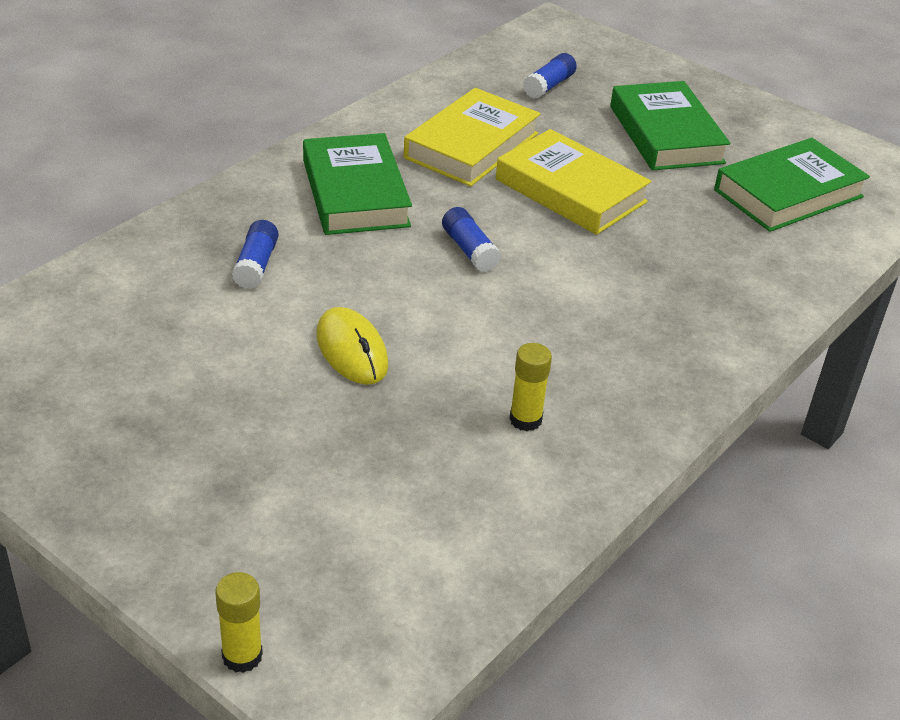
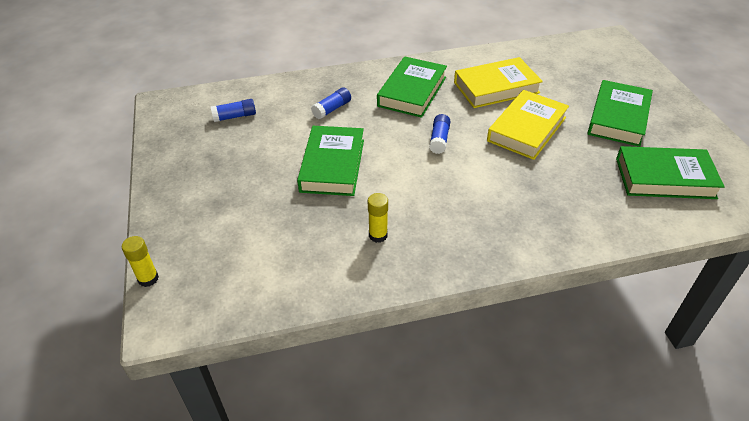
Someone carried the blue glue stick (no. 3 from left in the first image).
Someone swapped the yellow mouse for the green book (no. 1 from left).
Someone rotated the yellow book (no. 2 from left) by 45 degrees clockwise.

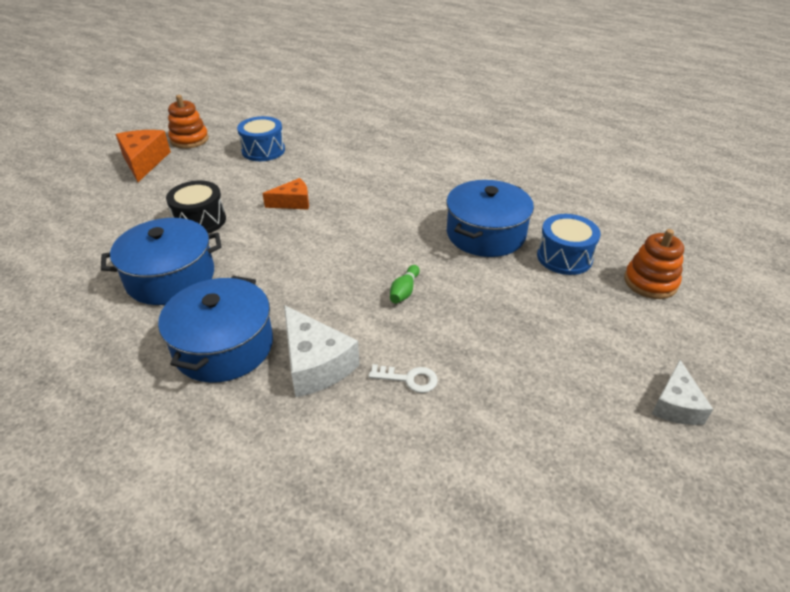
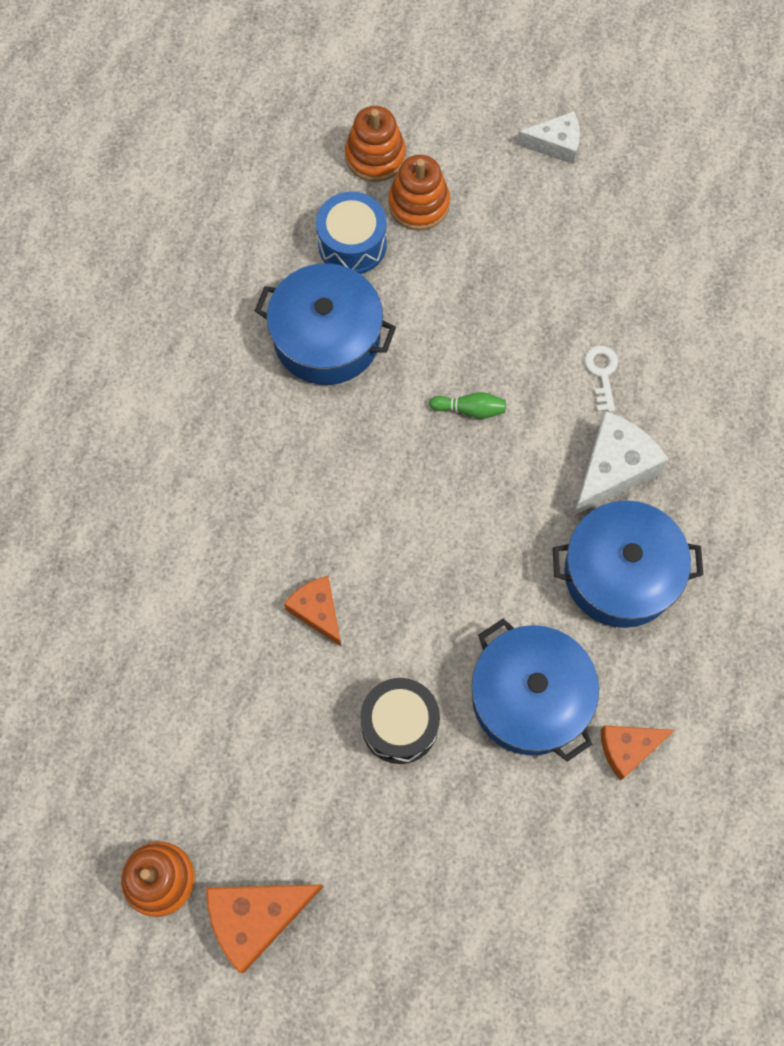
Someone put down the orange stacking toy (no. 3 from left).
Someone put down the orange cheese (no. 3 from left).
Someone took away the blue drum (no. 1 from left).

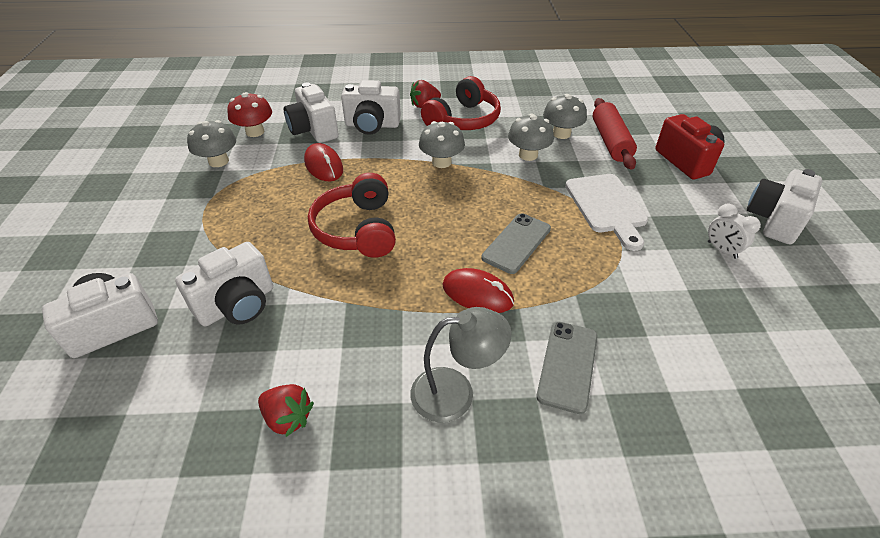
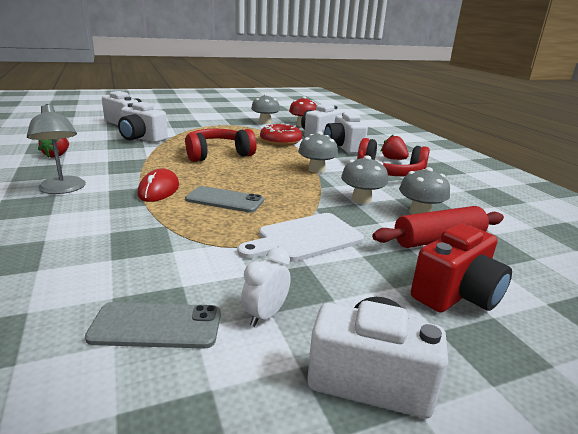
Someone carried the grey phone (no. 2 from left in the first image).
Someone swapped the red mouse (no. 1 from left) for the red donut.

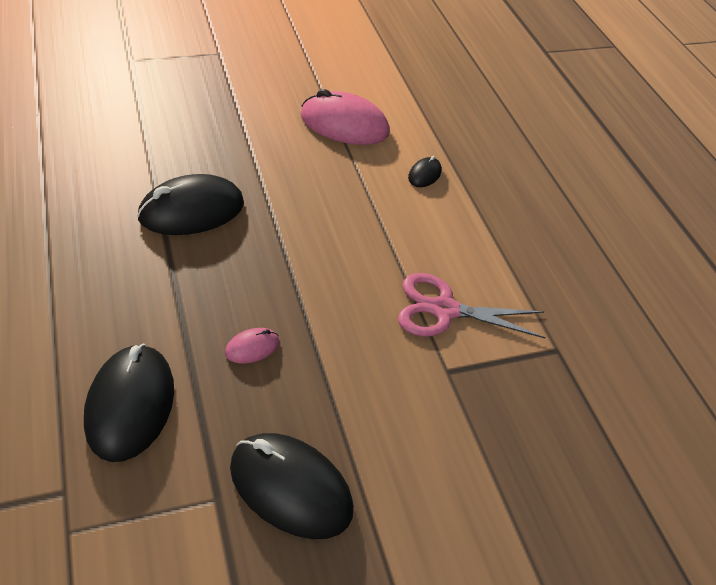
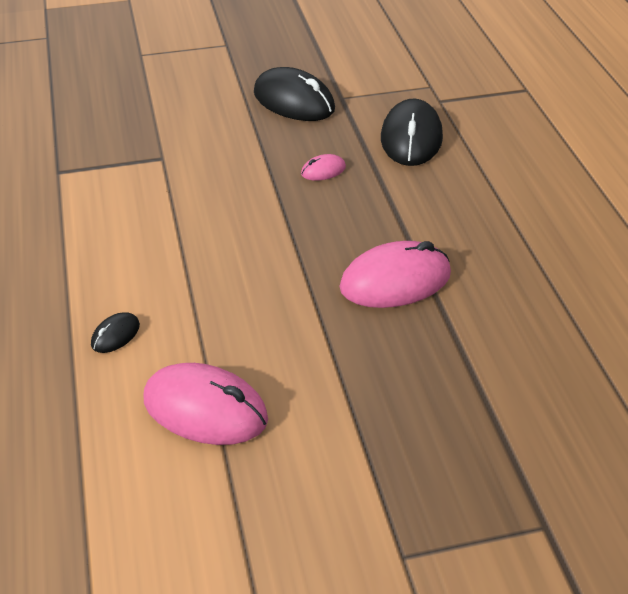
Someone repainted the black mouse (no. 2 from left), which became the pink mouse (no. 3 from left).
Someone took away the pink scissors.

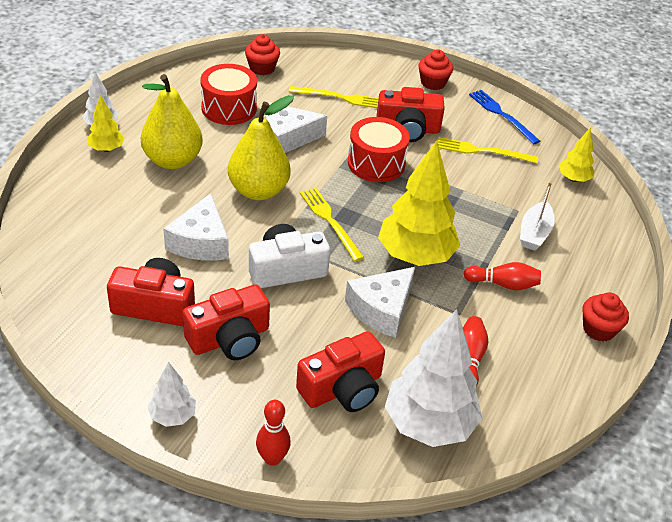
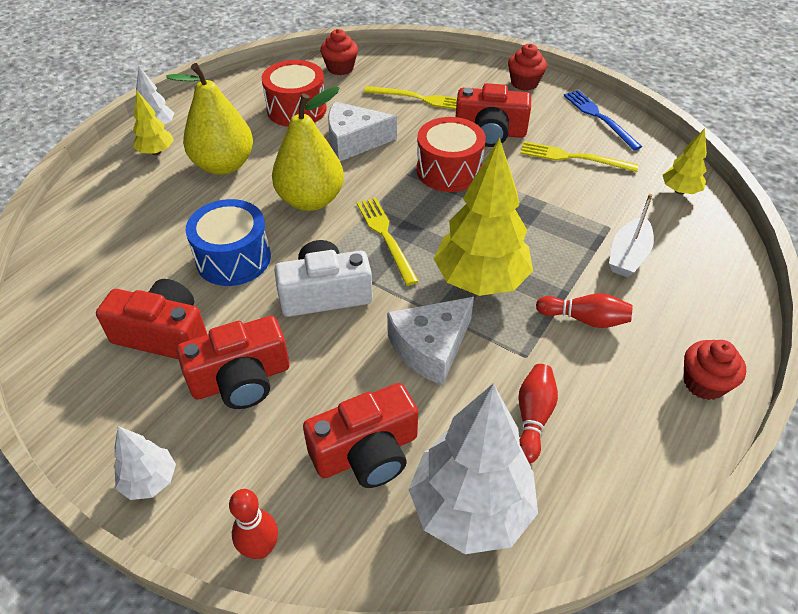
Someone swapped the white cheese (no. 1 from left) for the blue drum.

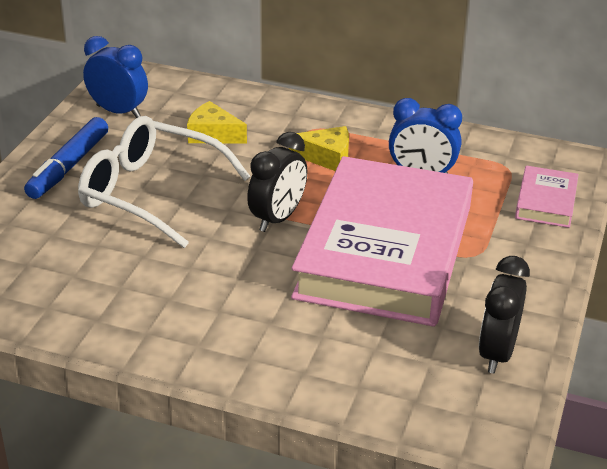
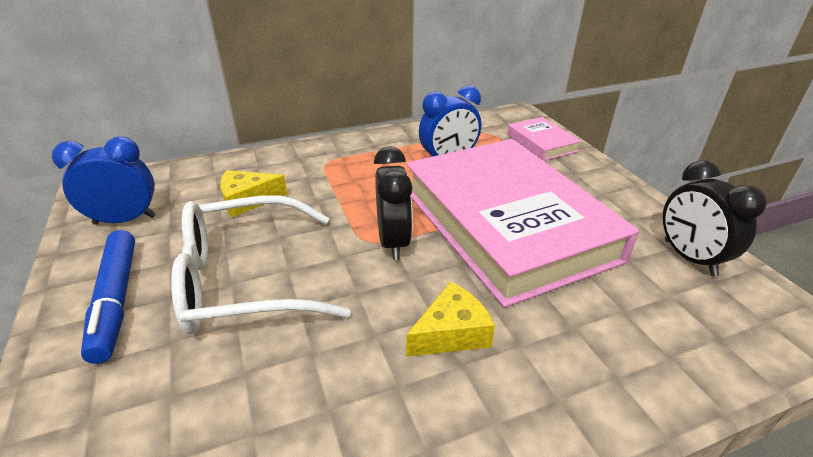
Someone carried the yellow cheese (no. 2 from left).

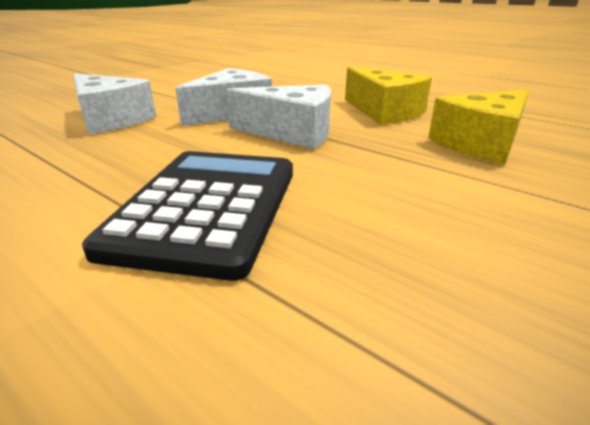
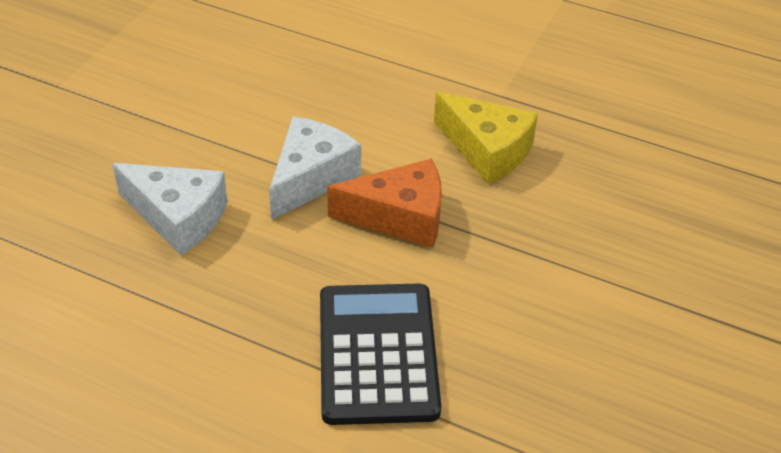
Someone repainted the white cheese (no. 3 from left), which became the orange cheese.
Someone took away the yellow cheese (no. 2 from left).

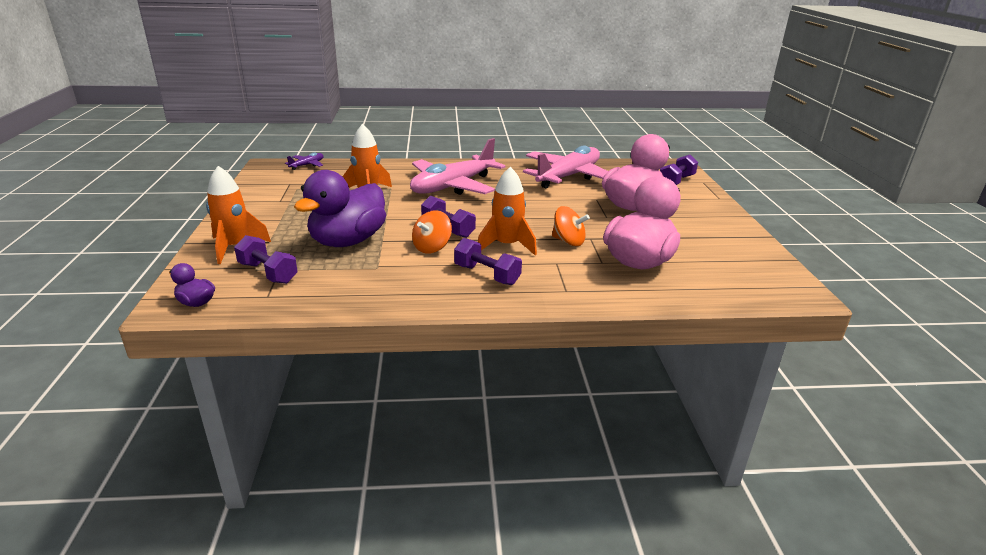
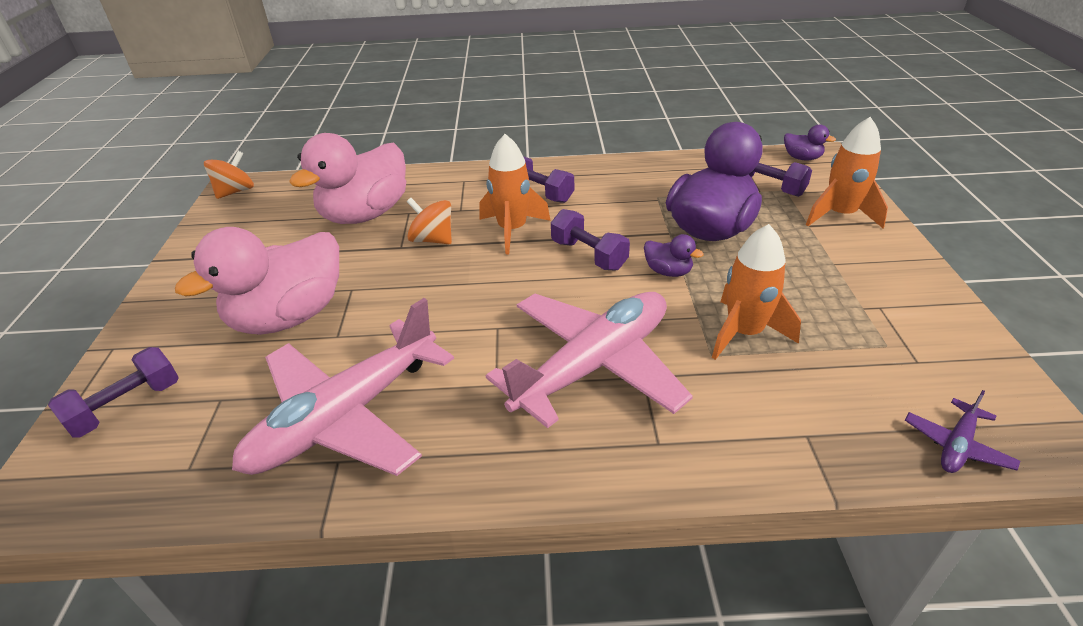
Someone carried the orange spinning top (no. 1 from left).
Someone put down the purple duck (no. 1 from left).

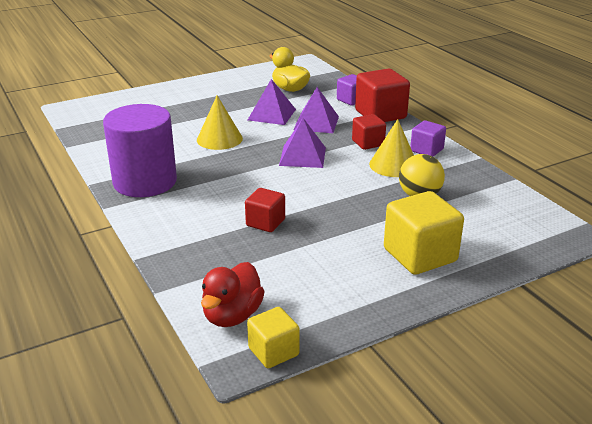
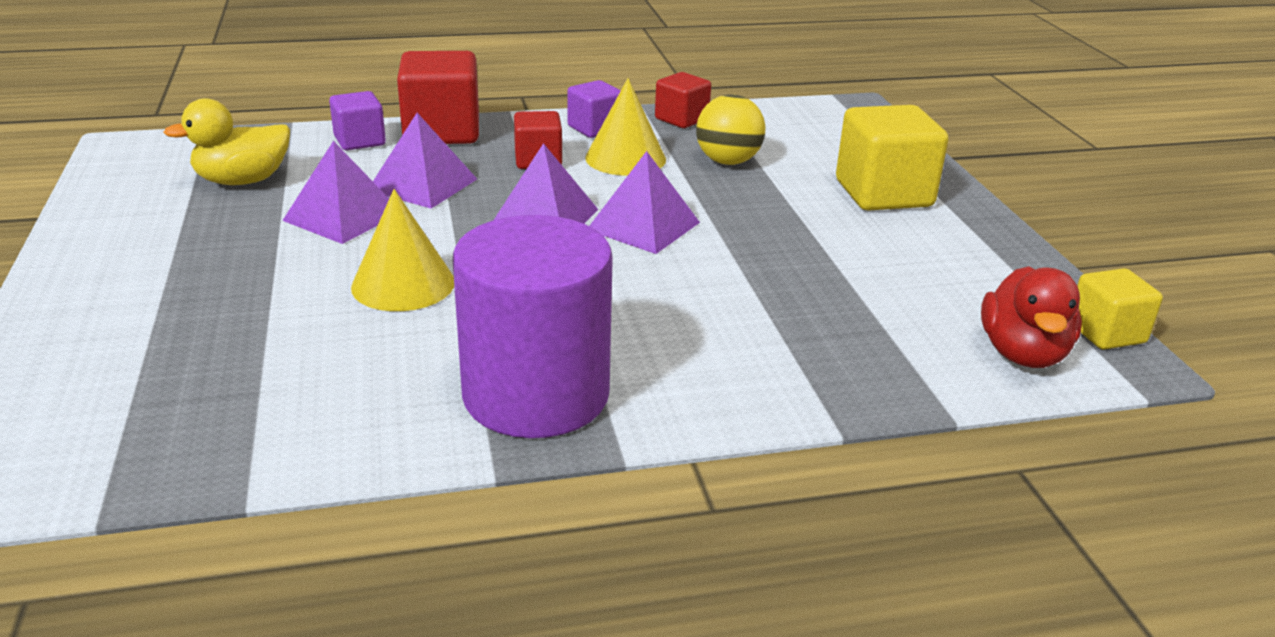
Someone put down the purple pyramid (no. 4 from left).
Someone carried the red cube (no. 1 from left in the first image).
Someone rotated the red duck by 60 degrees clockwise.

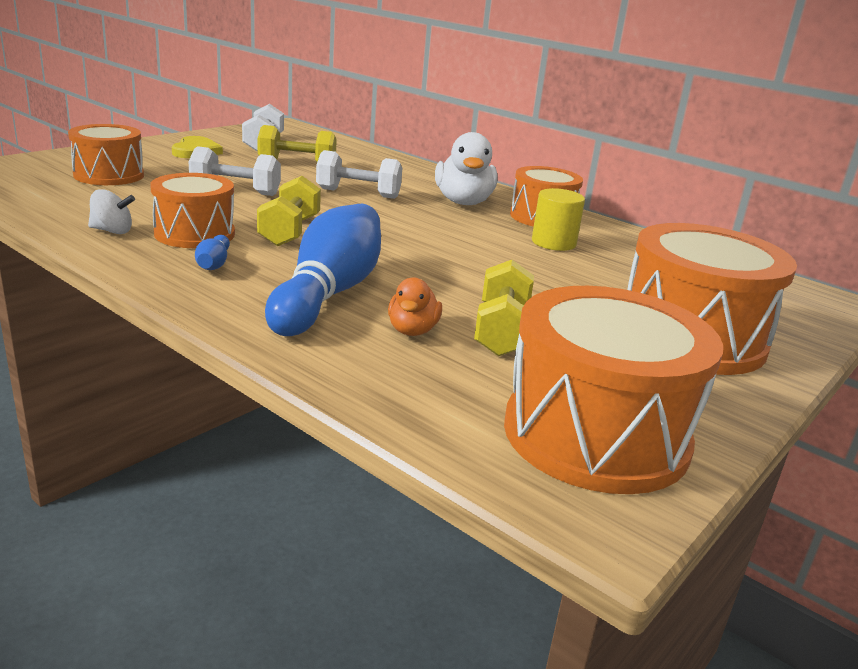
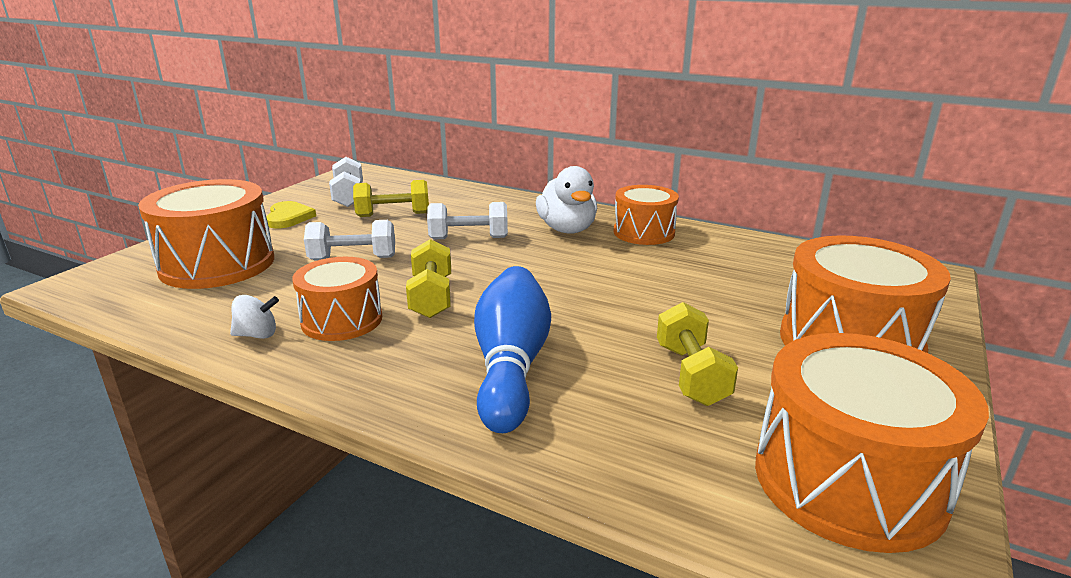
Someone scaled the orange drum (no. 1 from left) by 1.60.
Someone took away the blue bowling pin (no. 1 from left).
Someone took away the orange duck.
Someone took away the yellow cylinder.

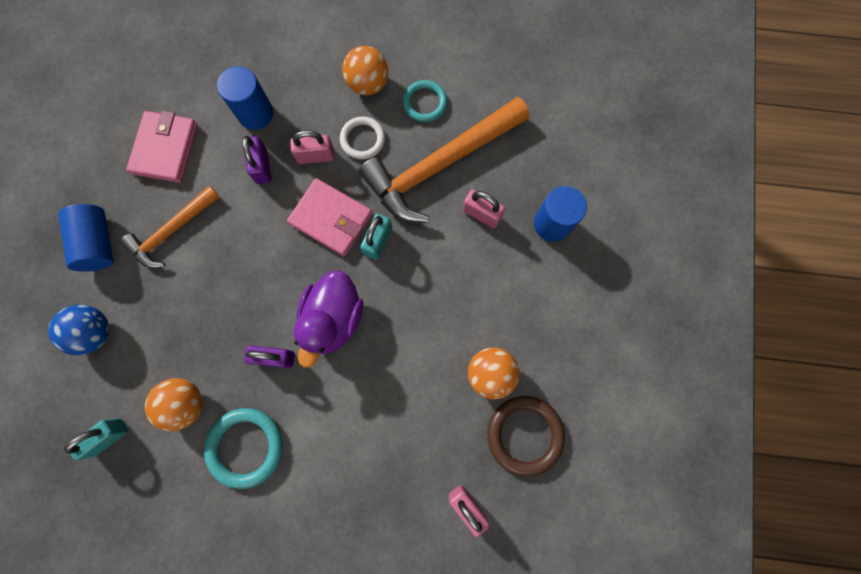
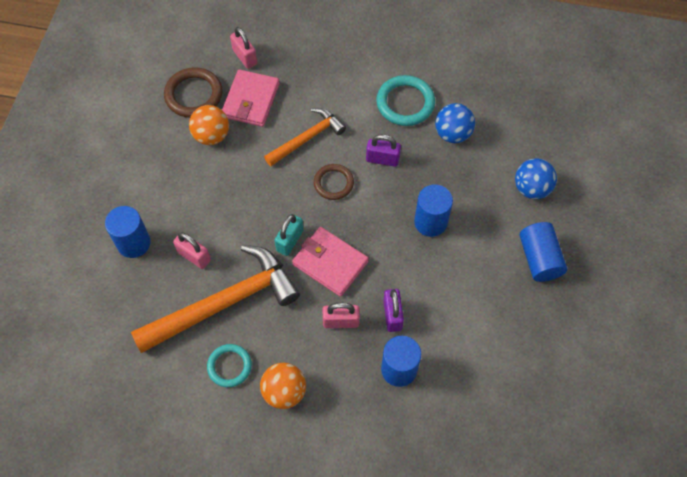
Someone carried the pink wallet (no. 1 from left).
Someone carried the orange hammer (no. 1 from left in the first image).
Someone swapped the purple duck for the brown ring (no. 2 from left).
Someone put down the blue cylinder (no. 3 from left).
Someone repainted the orange ball (no. 1 from left), which became the blue ball (no. 1 from left).
Someone took away the turquoise padlock (no. 1 from left).
Someone took away the white ring.

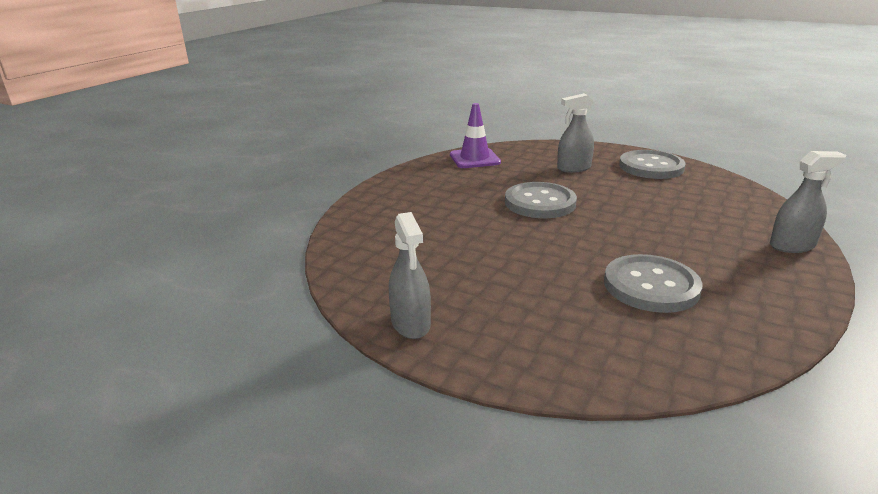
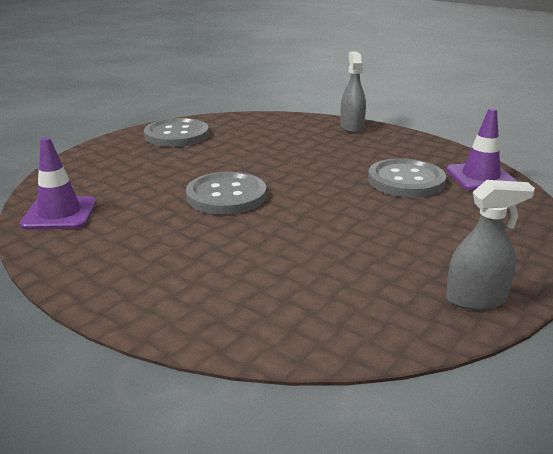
Someone put down the purple traffic cone (no. 2 from left).
Someone took away the grey spray bottle (no. 2 from left).

